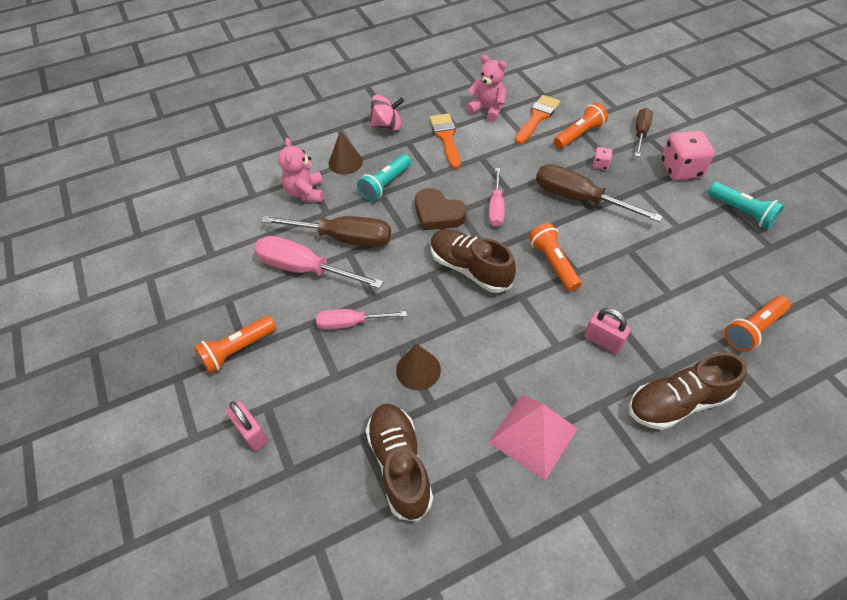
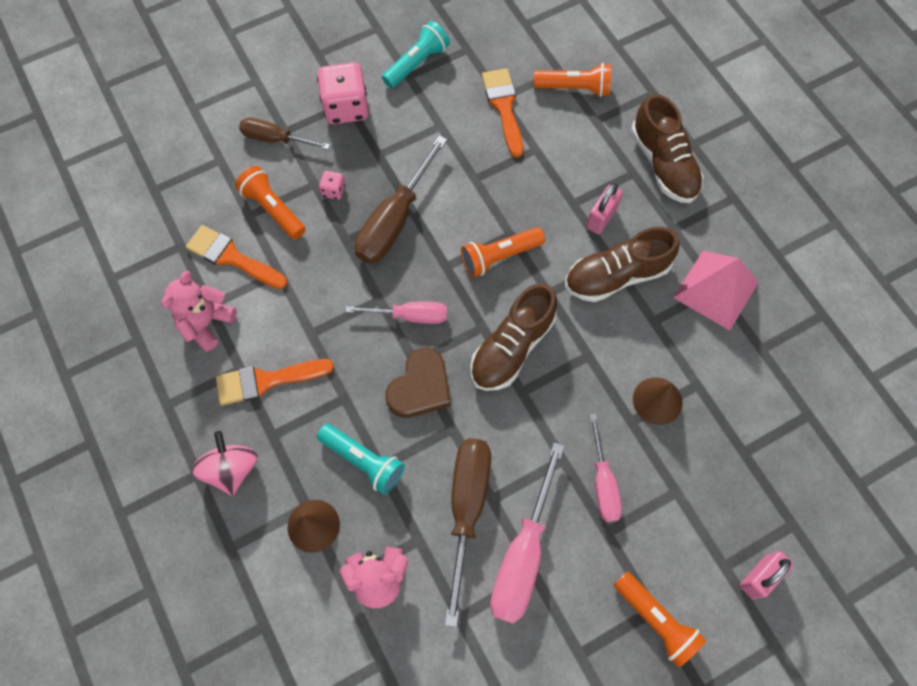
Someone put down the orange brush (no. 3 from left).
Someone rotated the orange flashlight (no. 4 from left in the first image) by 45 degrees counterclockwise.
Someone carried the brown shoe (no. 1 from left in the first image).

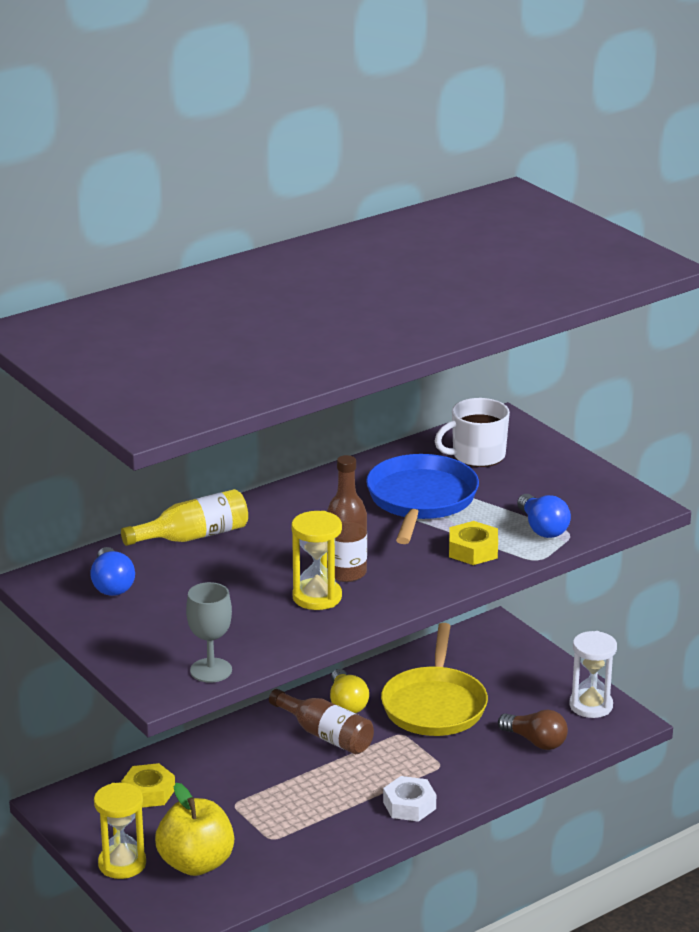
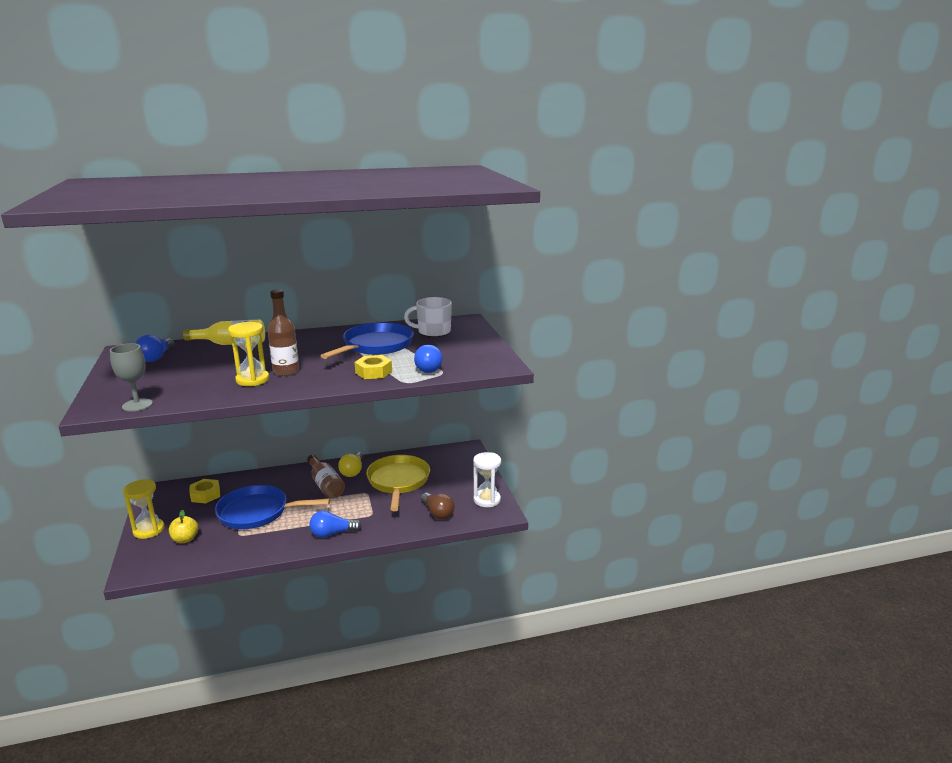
Someone scaled the yellow apple by 0.57.
Someone put down the blue pan (no. 1 from left).
Someone swapped the white nut for the blue light bulb (no. 2 from left).
Someone rotated the yellow pan by 150 degrees clockwise.

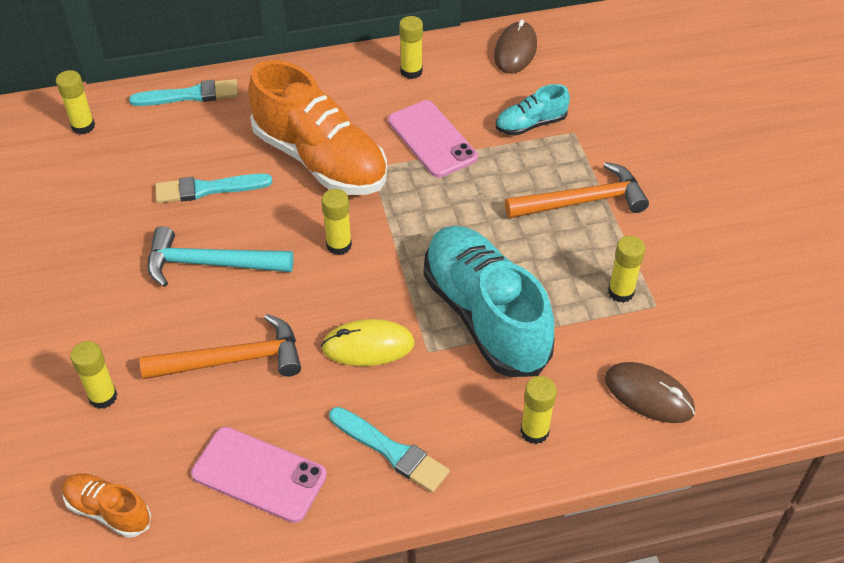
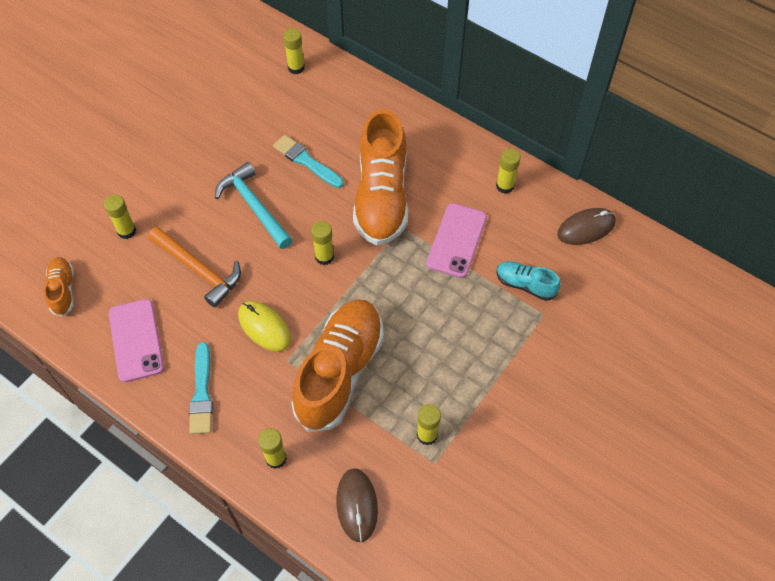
Someone repainted the turquoise shoe (no. 1 from left), which became the orange shoe (no. 2 from left).
Someone took away the turquoise brush (no. 1 from left).
Someone took away the orange hammer (no. 2 from left).

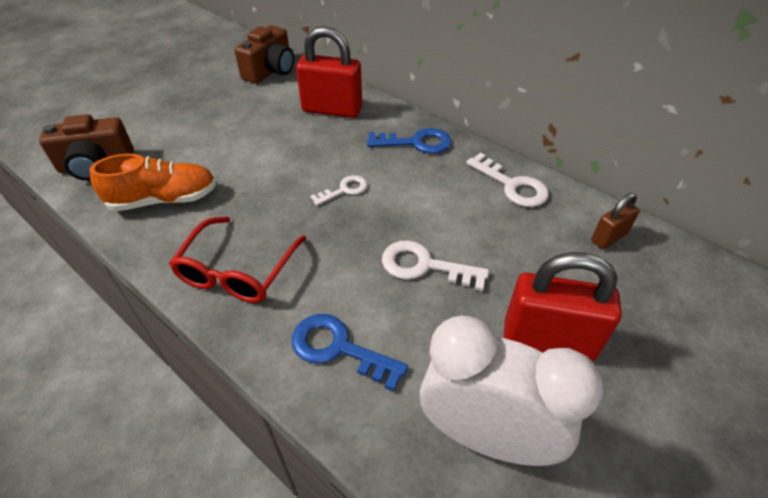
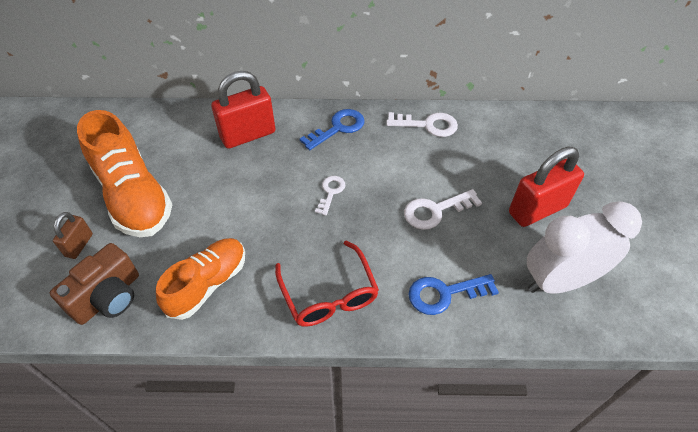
Someone carried the brown padlock.
Someone put down the orange shoe (no. 1 from left).
Someone took away the brown camera (no. 2 from left).

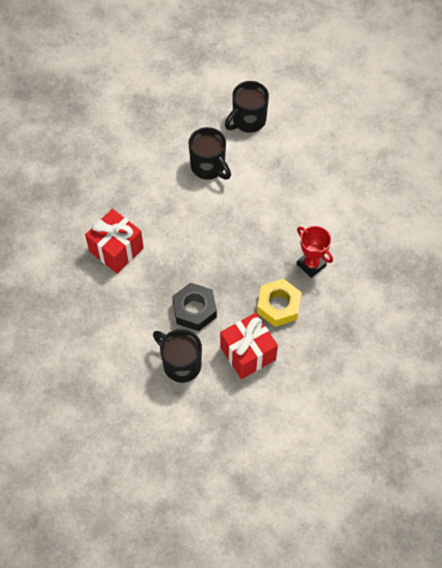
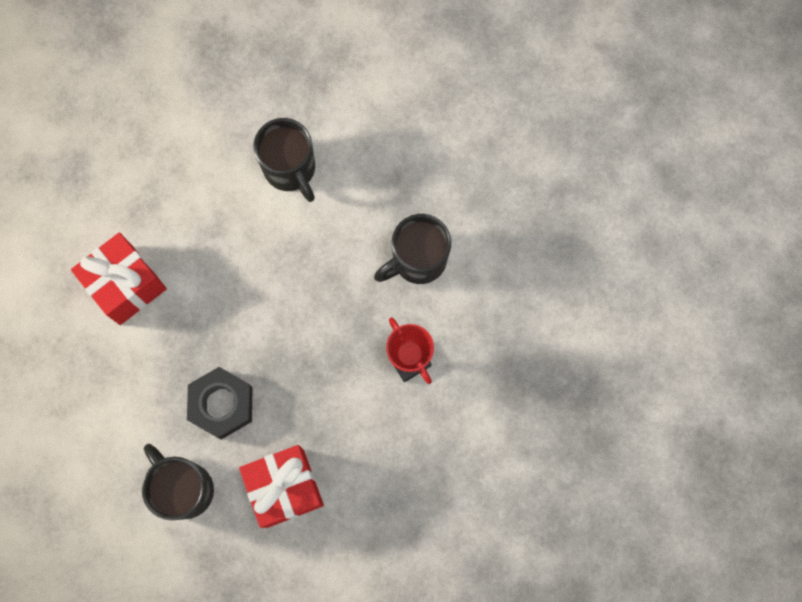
Someone carried the black mug (no. 3 from left).
Someone took away the yellow nut.

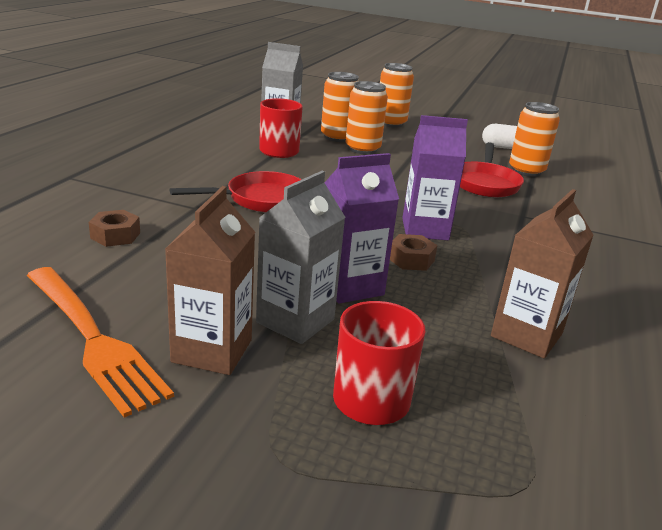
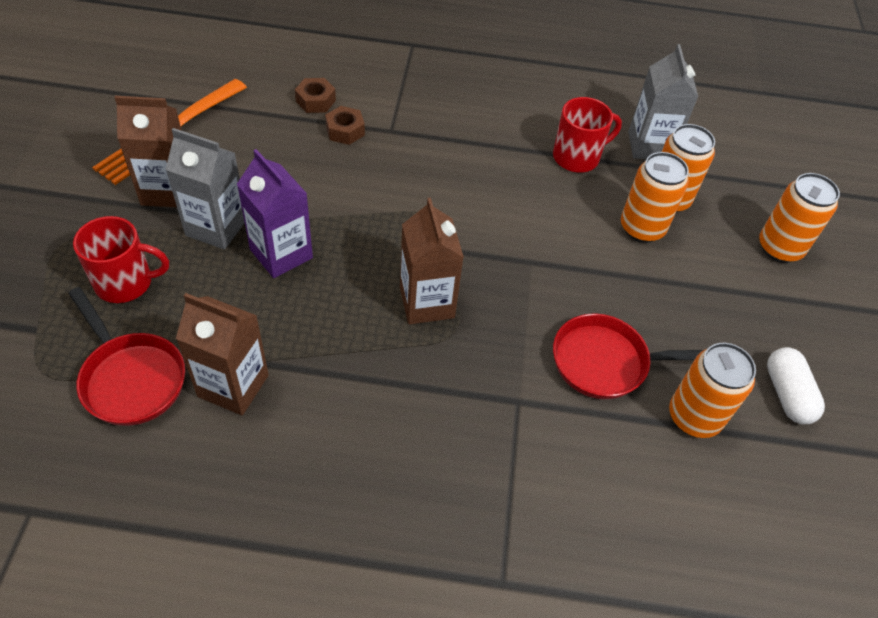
Someone carried the red pan (no. 1 from left).
Someone carried the brown nut (no. 2 from left).
Someone repainted the purple carton (no. 2 from left), which became the brown carton (no. 3 from left).

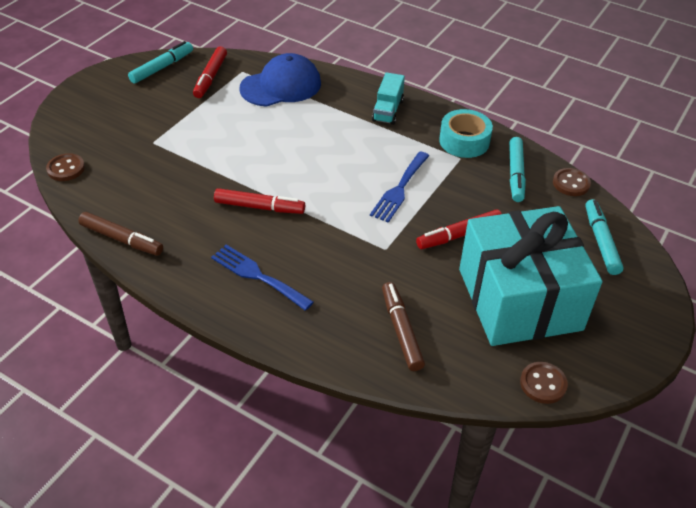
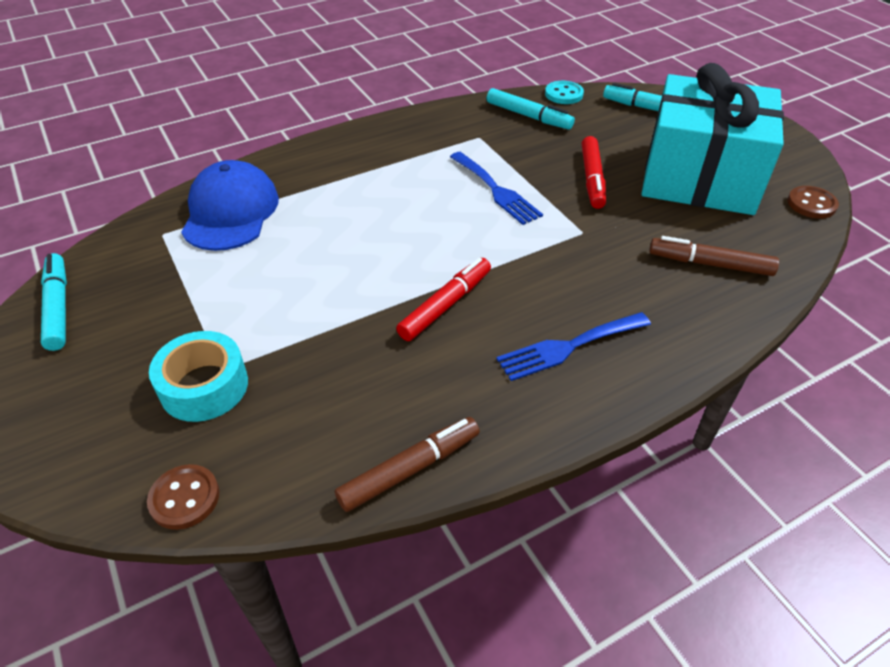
Someone carried the turquoise tape.
Someone repainted the brown button (no. 3 from left), which became the turquoise button.
Someone took away the red marker (no. 1 from left).
Someone took away the turquoise truck.

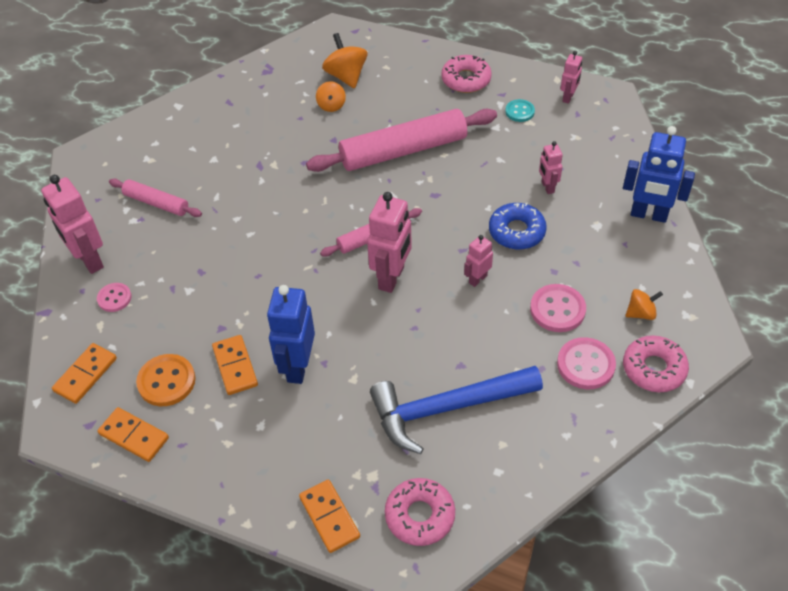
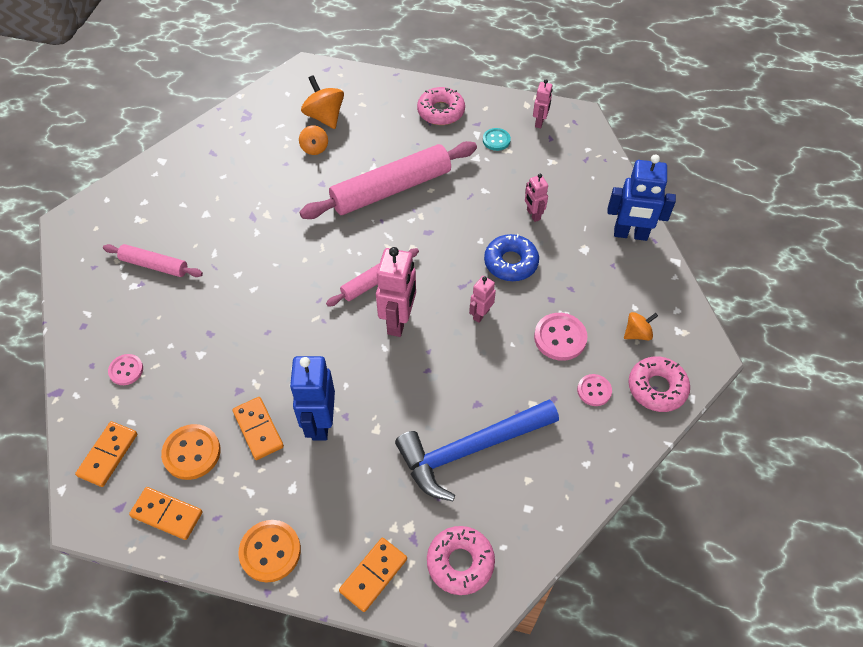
Someone put down the orange button (no. 2 from left).
Someone rotated the orange domino (no. 4 from left) by 75 degrees clockwise.
Someone scaled the pink button (no. 3 from left) by 0.63.
Someone took away the pink robot (no. 1 from left).

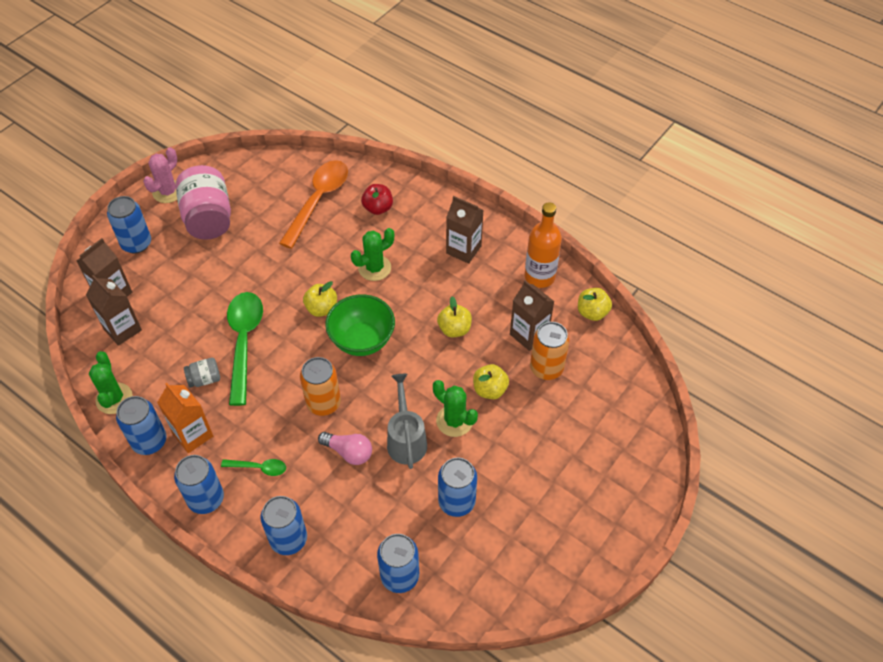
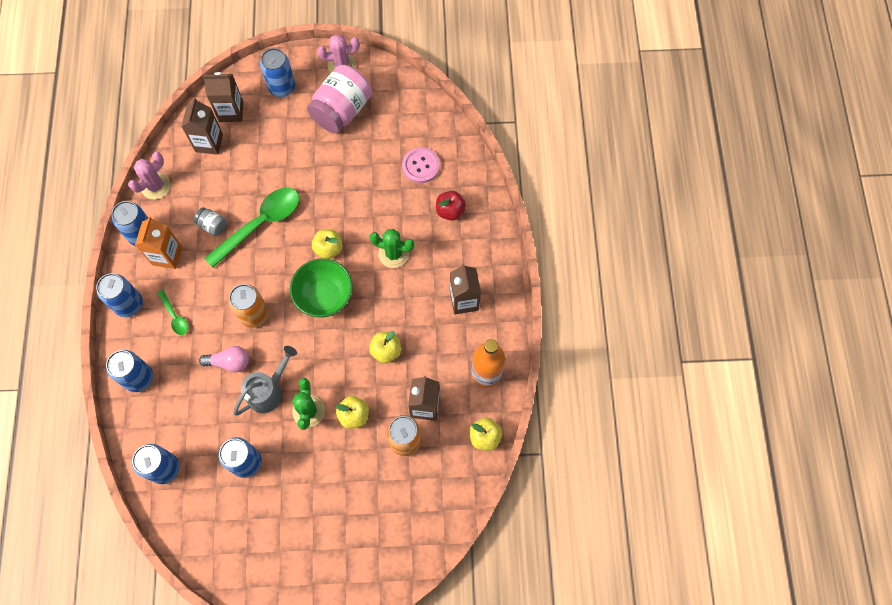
Someone repainted the green cactus (no. 1 from left), which became the pink cactus (no. 1 from left).
Someone rotated the pink light bulb by 75 degrees counterclockwise.
Someone swapped the orange spoon for the pink button.

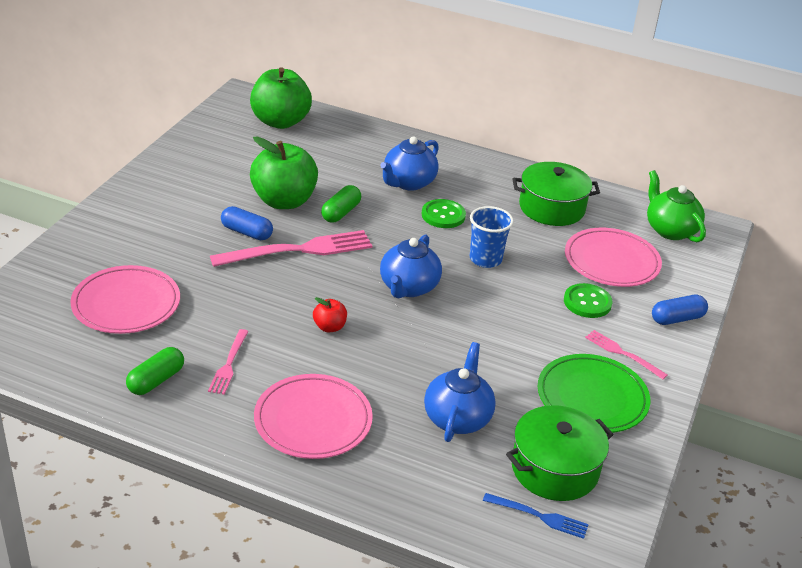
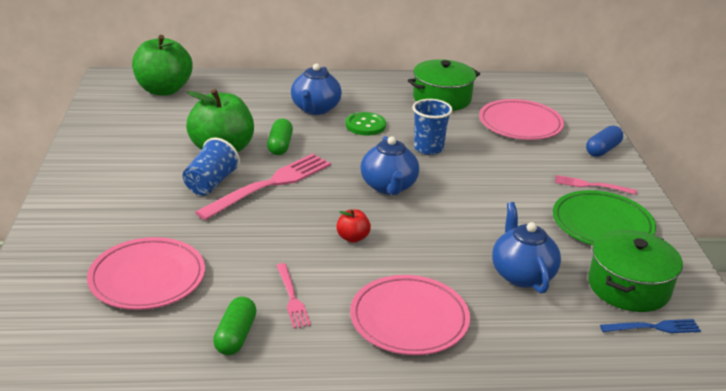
Someone swapped the blue capsule (no. 1 from left) for the blue cup (no. 1 from left).
Someone took away the green button (no. 2 from left).
Someone took away the green teapot.

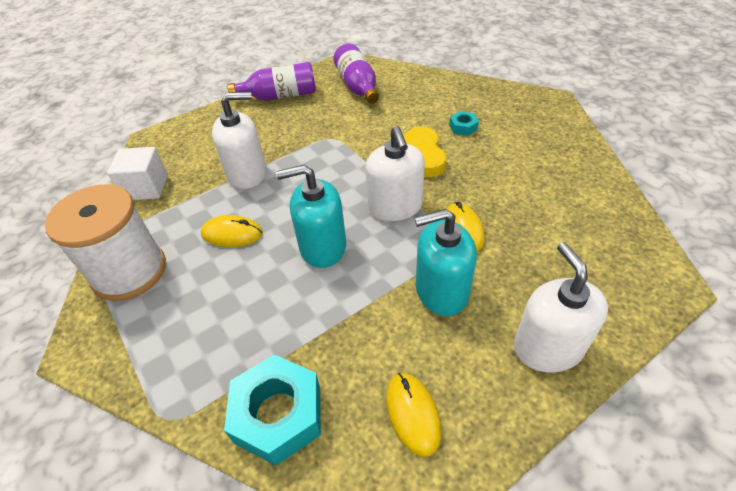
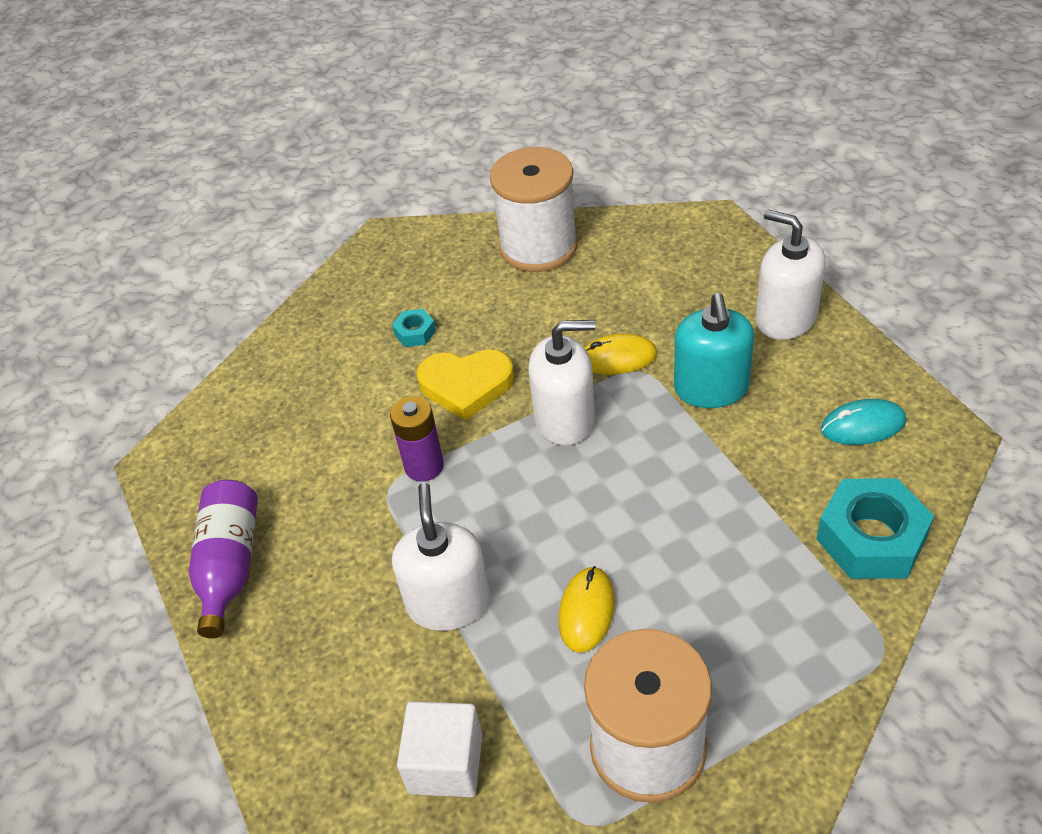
Someone put down the purple battery.
Someone put down the white spool (no. 1 from left).
Someone rotated the white soap dispenser (no. 3 from left) by 45 degrees clockwise.
Someone repainted the yellow mouse (no. 2 from left), which became the turquoise mouse.
Someone took away the turquoise soap dispenser (no. 1 from left).
Someone took away the purple bottle (no. 2 from left).

